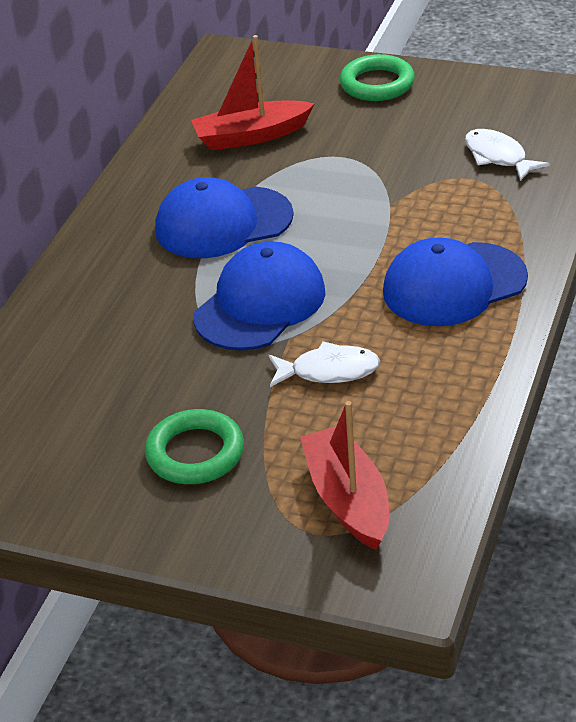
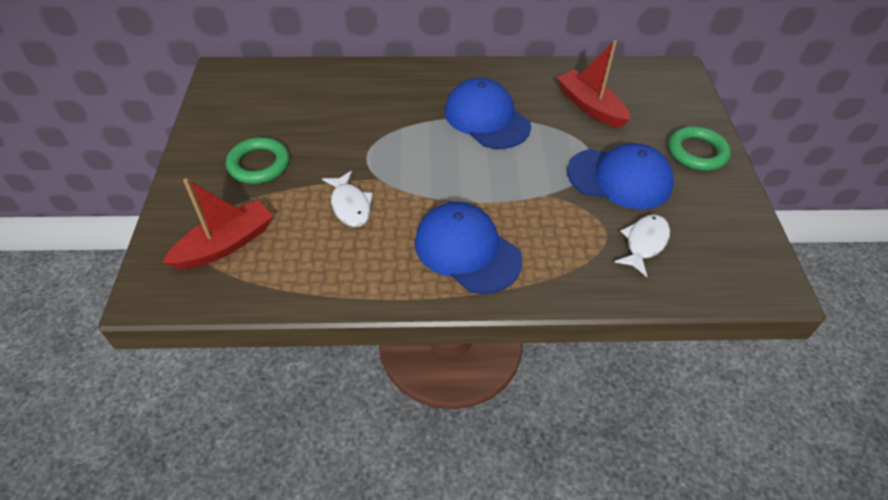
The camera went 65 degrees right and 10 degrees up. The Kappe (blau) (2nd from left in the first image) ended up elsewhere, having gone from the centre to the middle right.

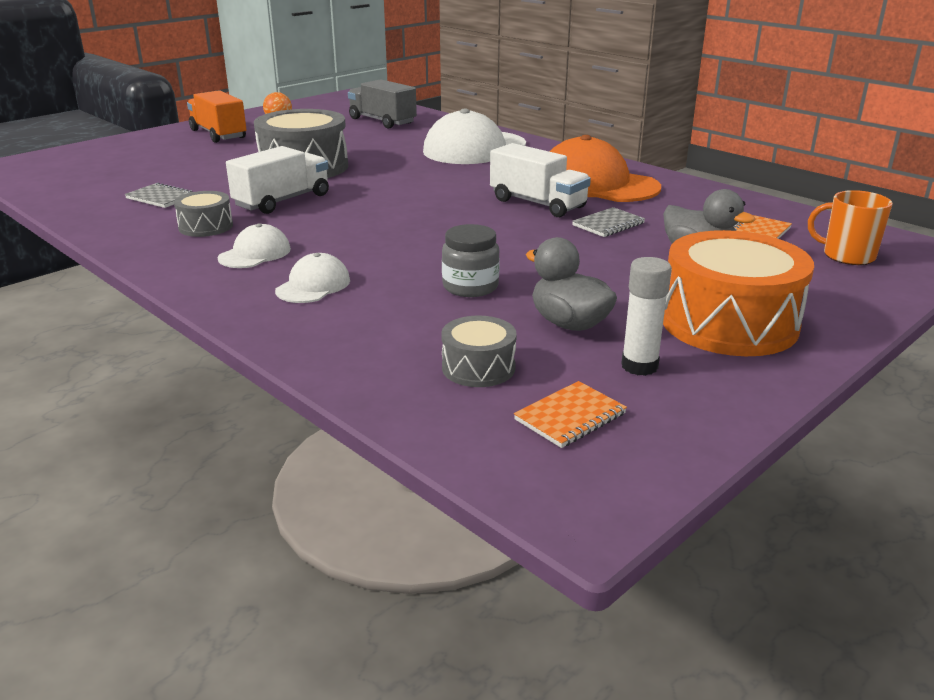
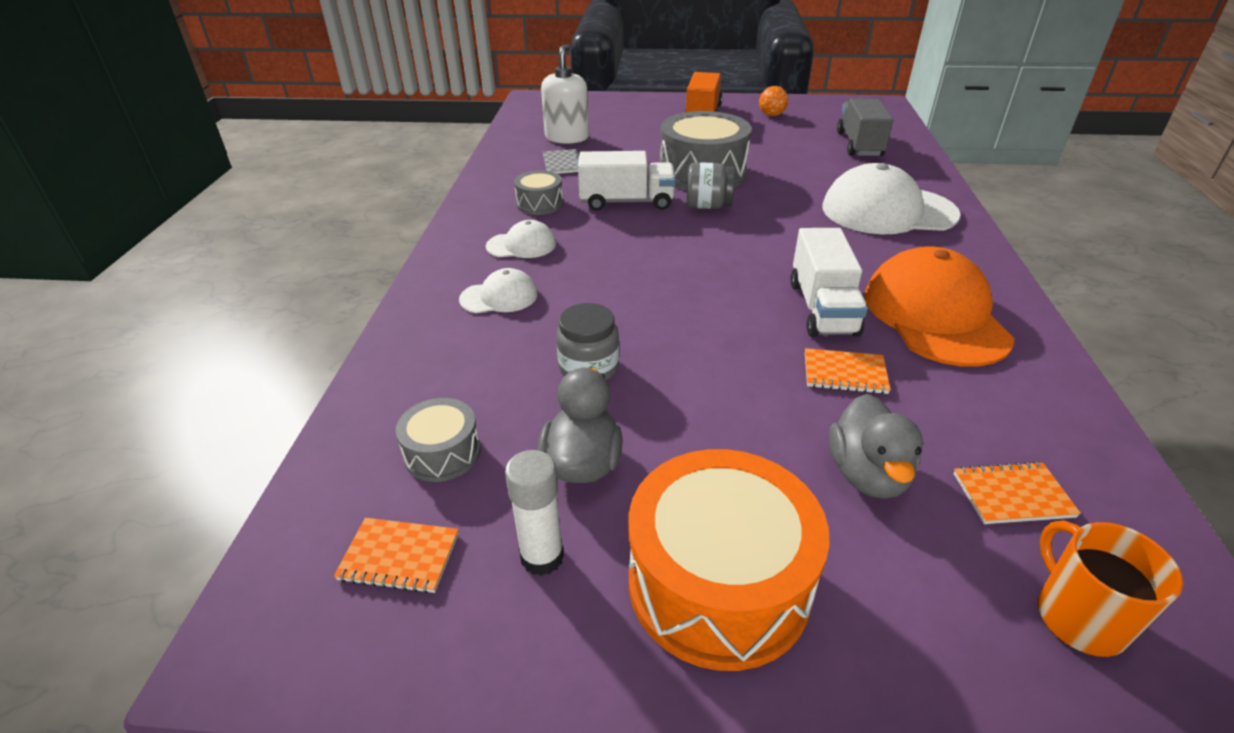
The camera went 50 degrees right and 10 degrees up. The second view gained the Seifenspender (weiß) at the top centre. The second view gained the Einmachglas (grau) (2nd from left) at the top centre. What was the Notizbuch (grau) (2nd from left) at the top centre turned into the Notizbuch (orange) (2nd from left) at the middle right.

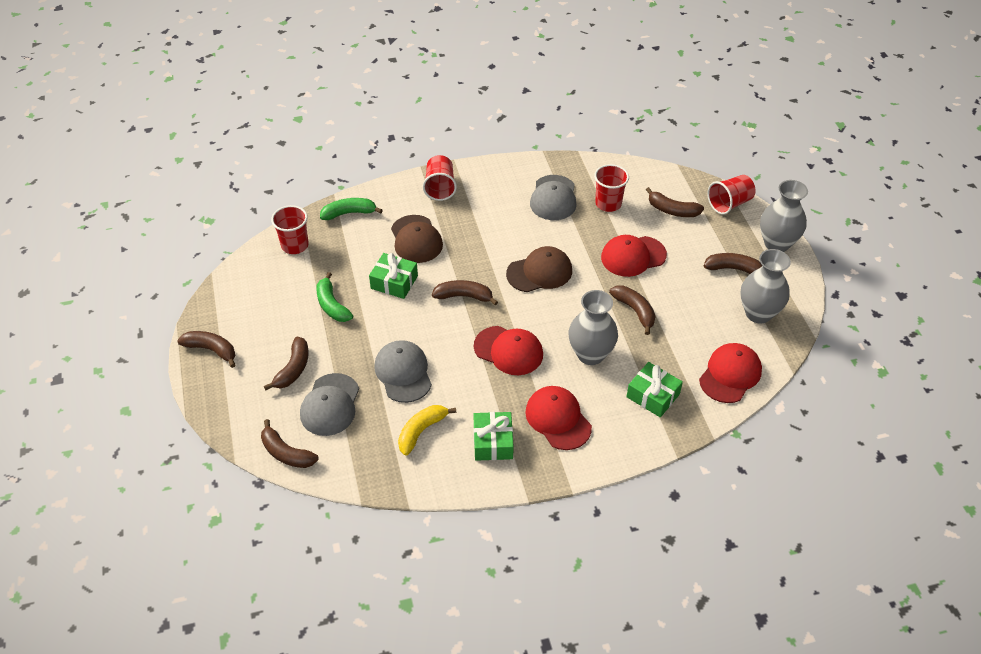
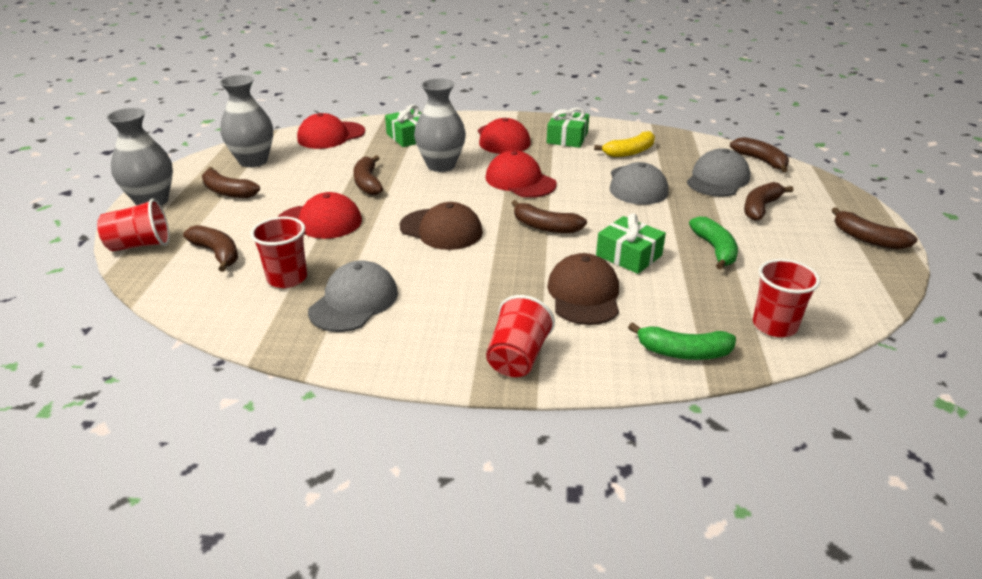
The camera went 160 degrees left and 15 degrees down. The Kappe (braun) (2nd from left in the first image) at the centre ended up facing another way, 150 degrees counterclockwise from before.

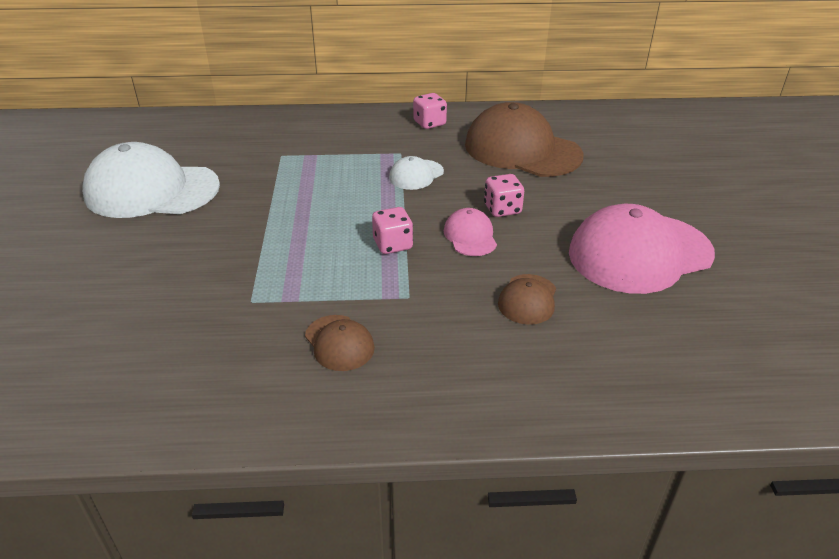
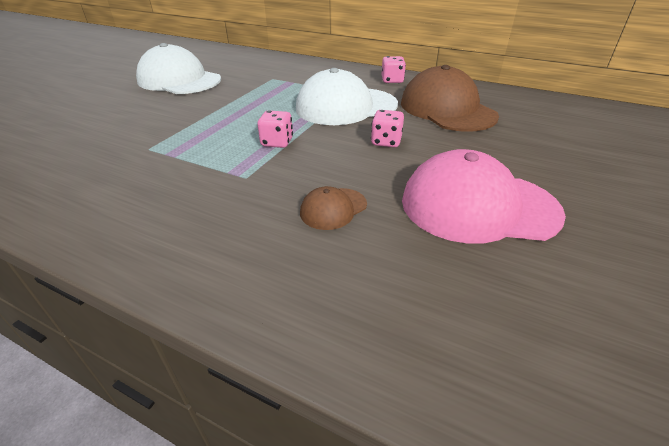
The camera went 30 degrees right and 0 degrees up. The second view lost the Kappe (braun) (1st from left) at the centre. The second view lost the Kappe (rosa) (1st from left) at the centre. The size of the Kappe (weiß) (2nd from left) at the top centre changed by a factor of 2.15.

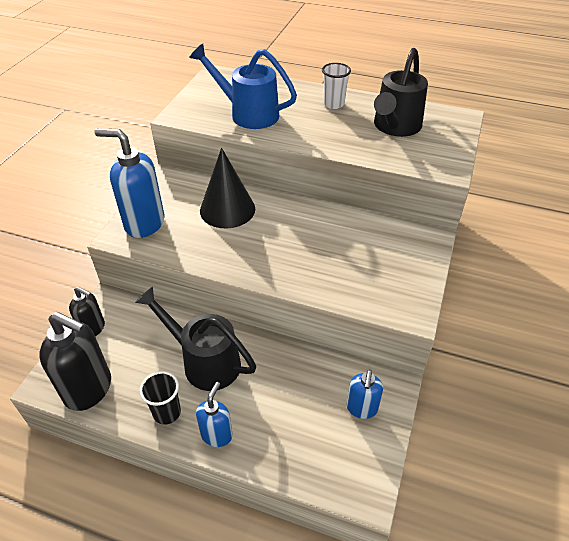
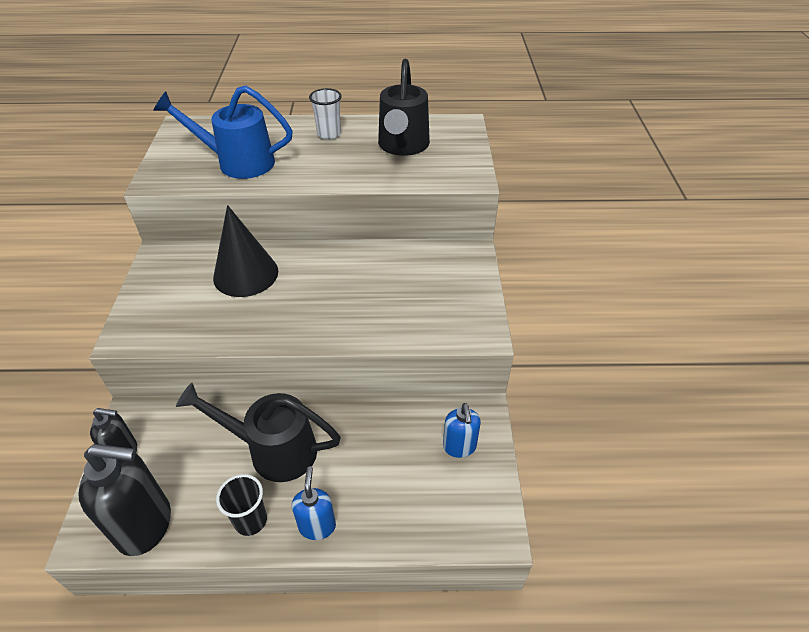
The camera went 20 degrees left and 0 degrees up. The second view lost the Seifenspender (blau) (1st from left) at the middle left.

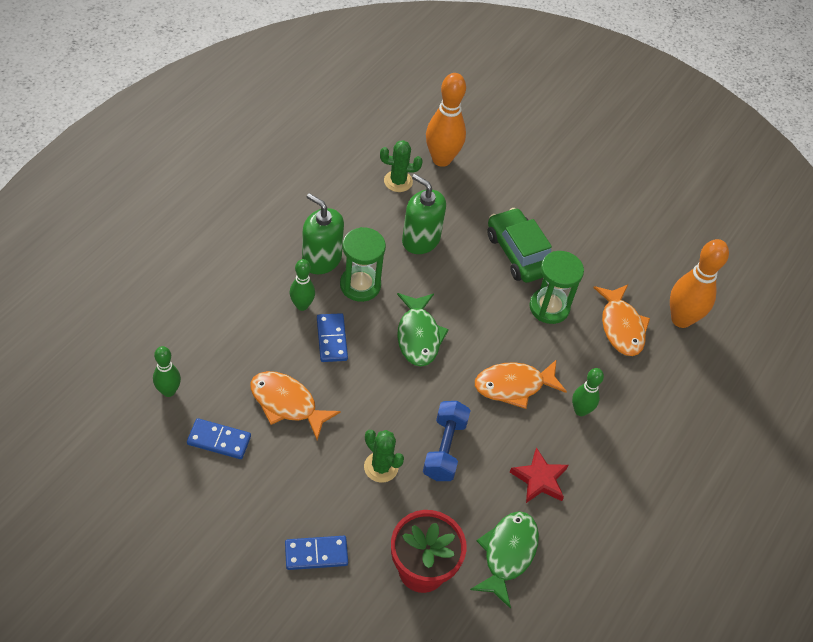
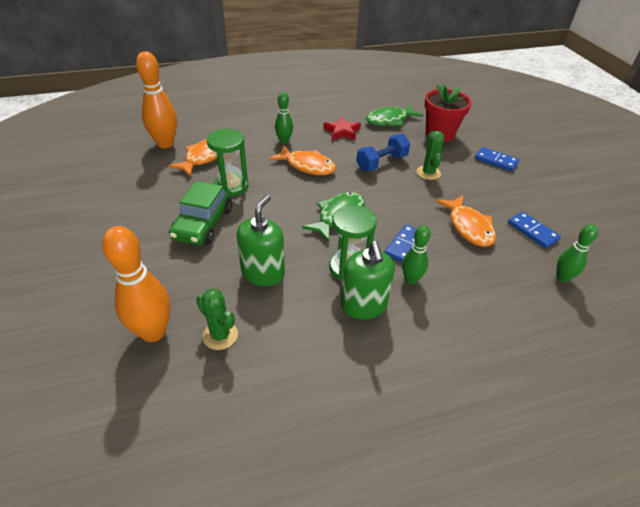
The camera went 135 degrees left and 10 degrees down. The Seifenspender (grün) (2nd from left in the first image) at the centre ended up facing another way, 150 degrees counterclockwise from before.

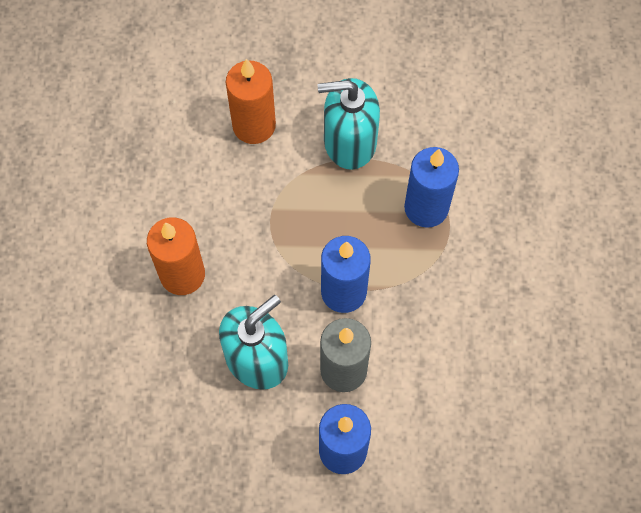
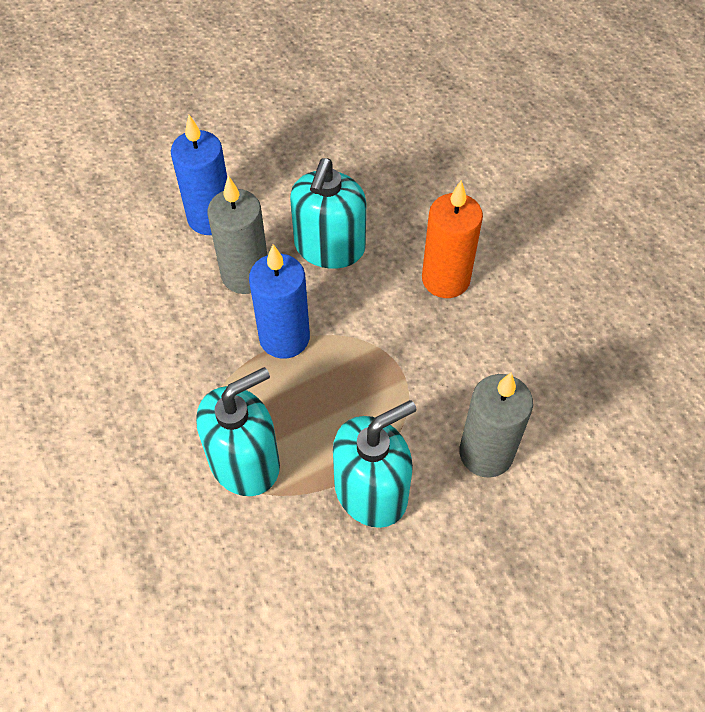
The camera went 150 degrees right and 10 degrees down. Where the Kerze (blau) (3rd from left) stood at the middle right, the Seifenspender (türkis) (1st from left) came to stand at the centre. What was the Kerze (orange) (2nd from left) at the top centre turned into the Kerze (grau) (2nd from left) at the middle right.

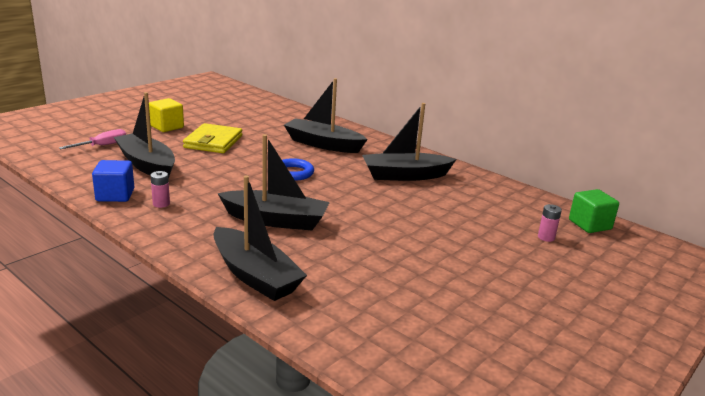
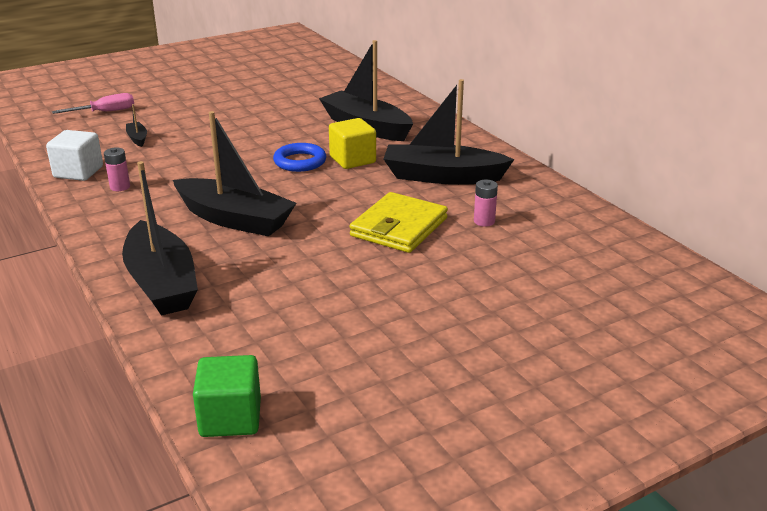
The camera went 20 degrees right and 5 degrees up. The Kubus (gelb) ended up elsewhere, having gone from the top left to the top centre. The Geldbörse (gelb) ended up elsewhere, having gone from the middle left to the centre. The Batterie (rosa) (2nd from left) ended up elsewhere, having gone from the middle right to the centre. The Kubus (grün) ended up elsewhere, having gone from the middle right to the bottom left. What was the Kubus (blau) at the middle left turned into the Kubus (weiß) at the top left. The size of the Boot (schwarz) (1st from left) at the middle left changed by a factor of 0.41.

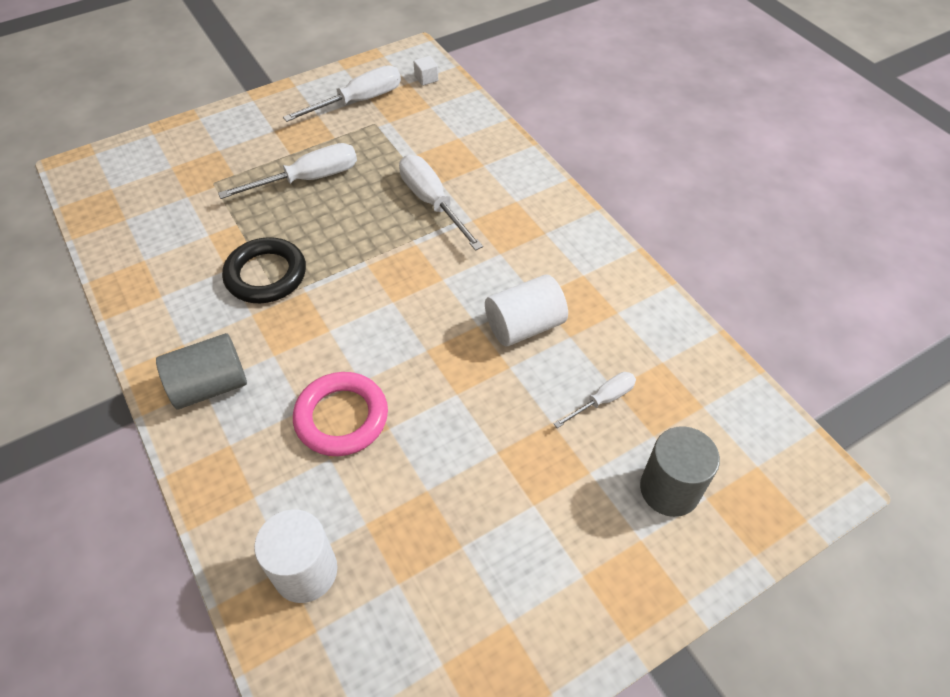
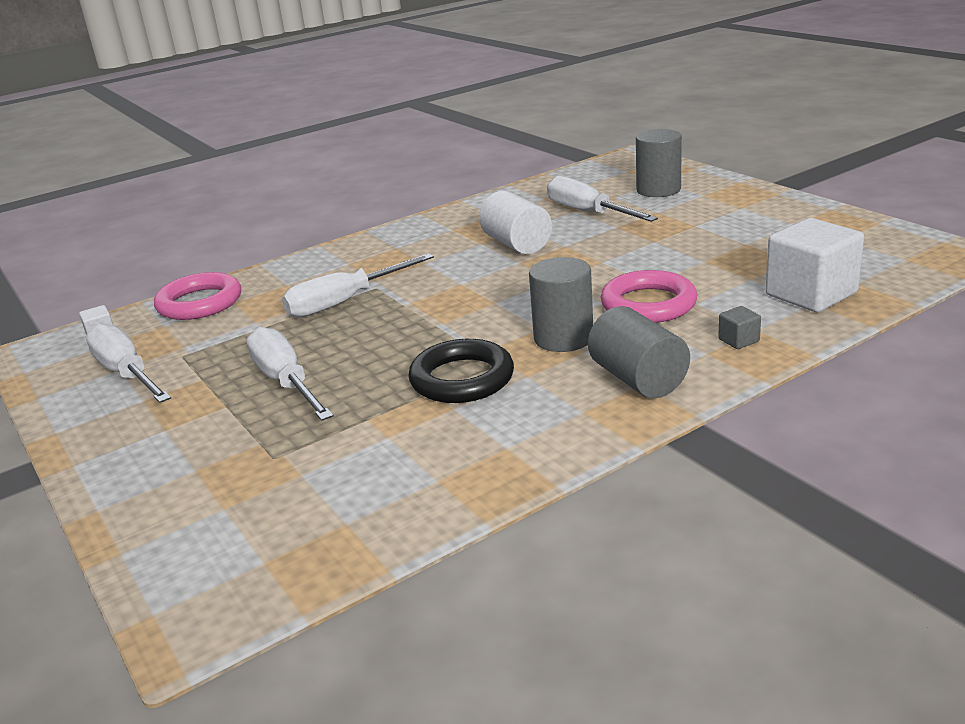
The camera went 90 degrees left and 25 degrees down. The second view gained the Ring (rosa) (1st from left) at the middle left. The second view gained the Vollzylinder (grau) (1st from left) at the centre. The second view gained the Kubus (grau) at the middle right. Where the Vollzylinder (weiß) (1st from left) stood at the bottom left, the Kubus (weiß) (2nd from left) came to stand at the middle right. The size of the Schraubenzieher (weiß) (4th from left) at the centre changed by a factor of 1.76.

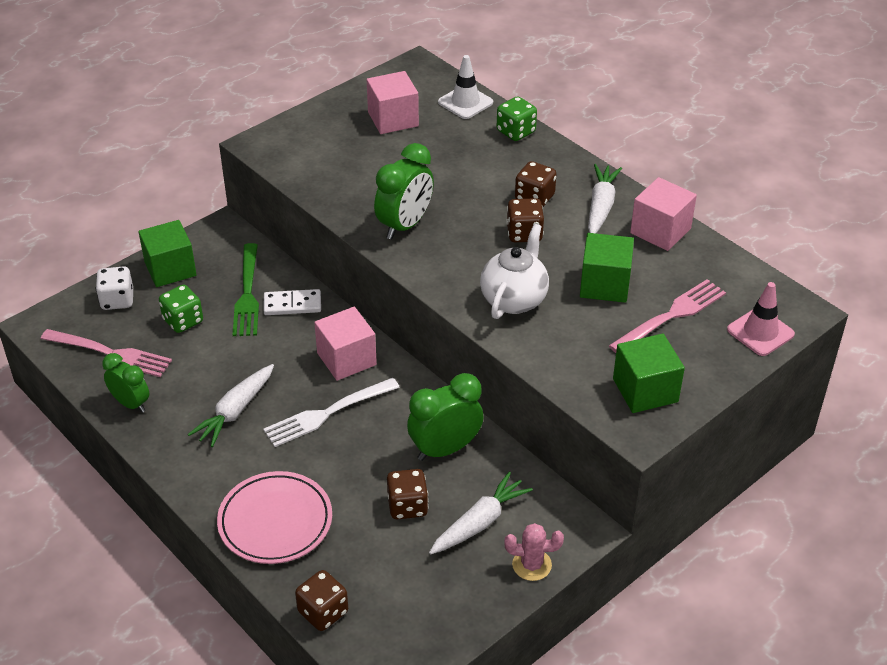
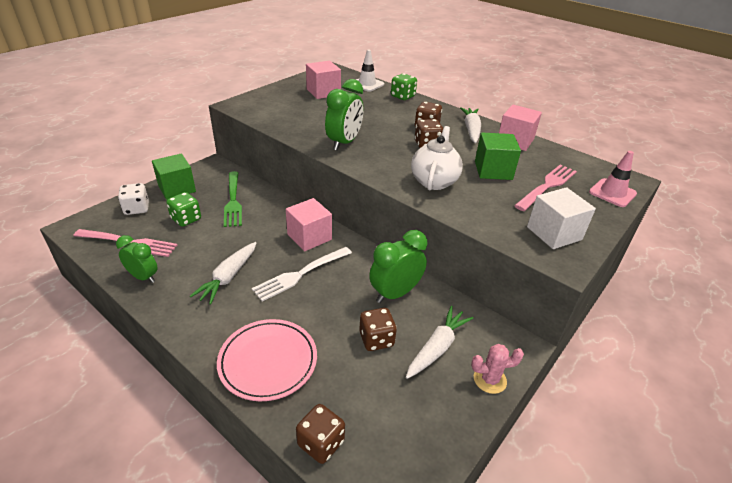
The camera went 10 degrees left and 5 degrees down. The second view lost the Dominostein (weiß) at the middle left. What was the Kubus (grün) (3rd from left) at the middle right turned into the Kubus (weiß) at the middle right.

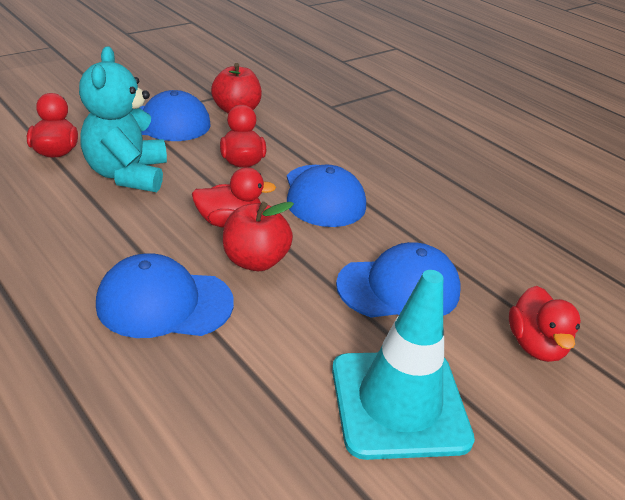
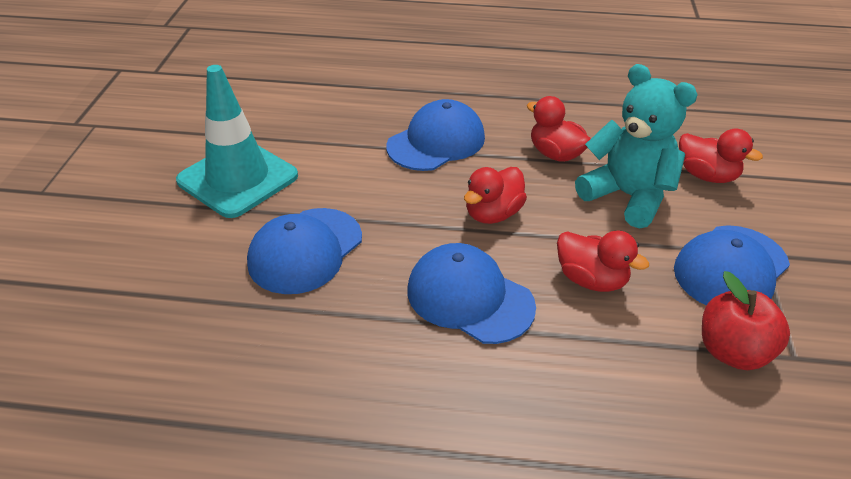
The camera went 140 degrees right and 5 degrees up. The second view lost the Apfel (rot) (2nd from left) at the centre. The Ente (rot) (4th from left in the first image) ended up elsewhere, having gone from the middle right to the top centre.

